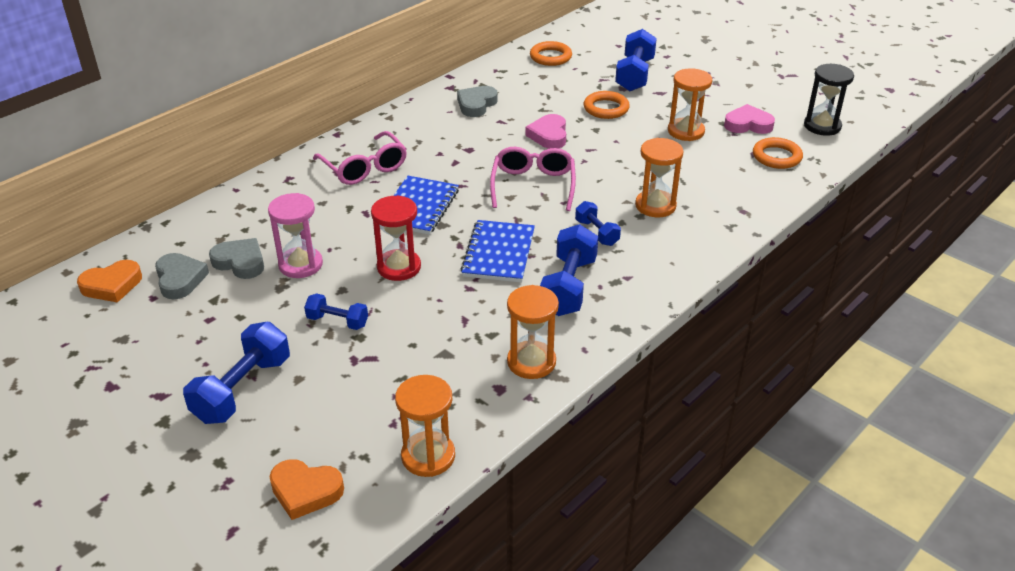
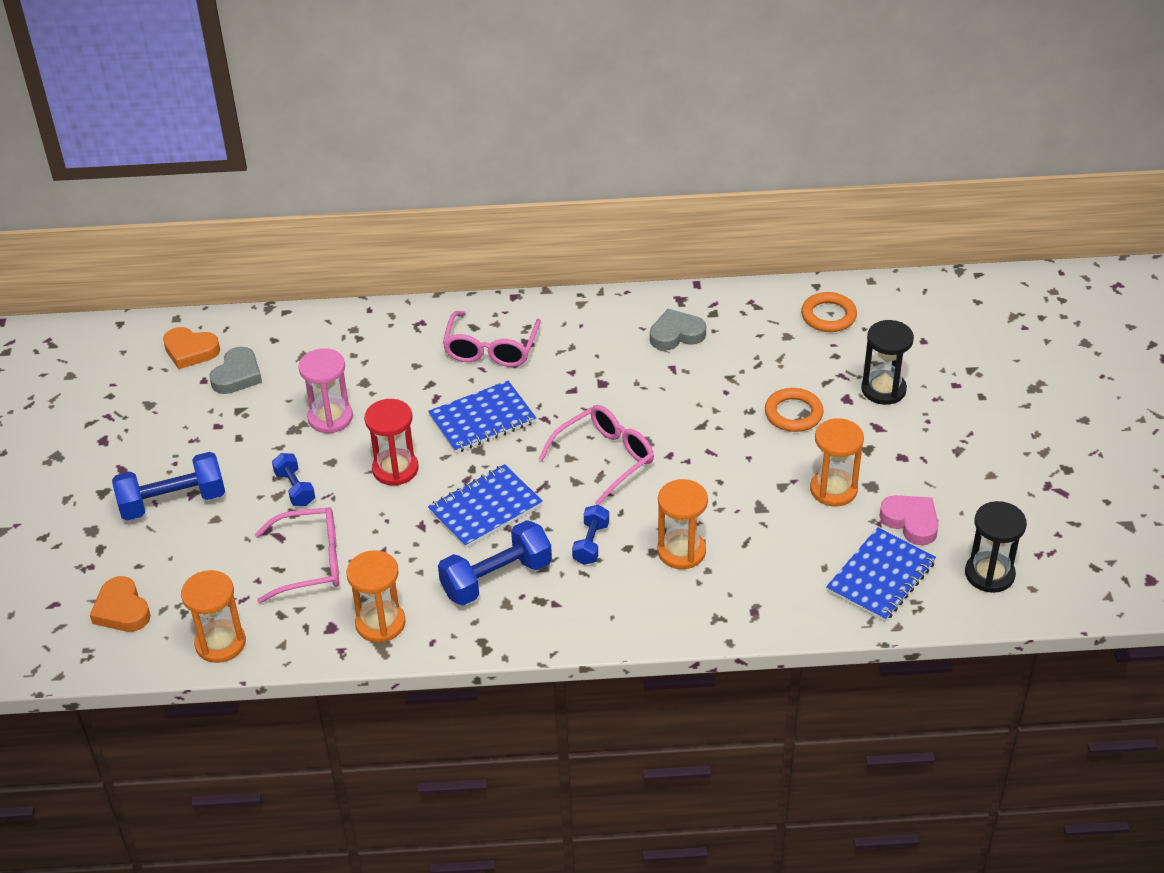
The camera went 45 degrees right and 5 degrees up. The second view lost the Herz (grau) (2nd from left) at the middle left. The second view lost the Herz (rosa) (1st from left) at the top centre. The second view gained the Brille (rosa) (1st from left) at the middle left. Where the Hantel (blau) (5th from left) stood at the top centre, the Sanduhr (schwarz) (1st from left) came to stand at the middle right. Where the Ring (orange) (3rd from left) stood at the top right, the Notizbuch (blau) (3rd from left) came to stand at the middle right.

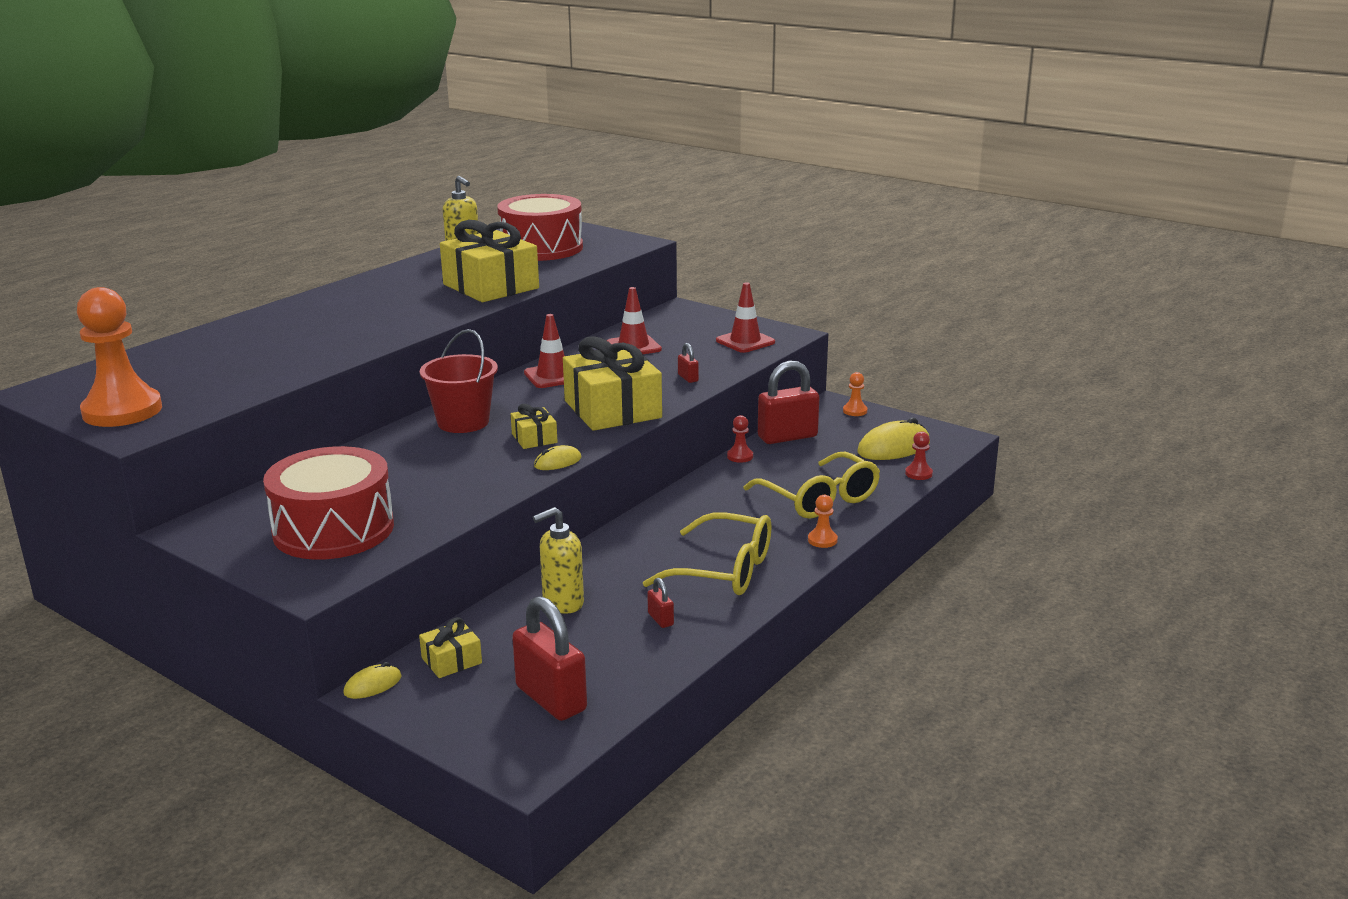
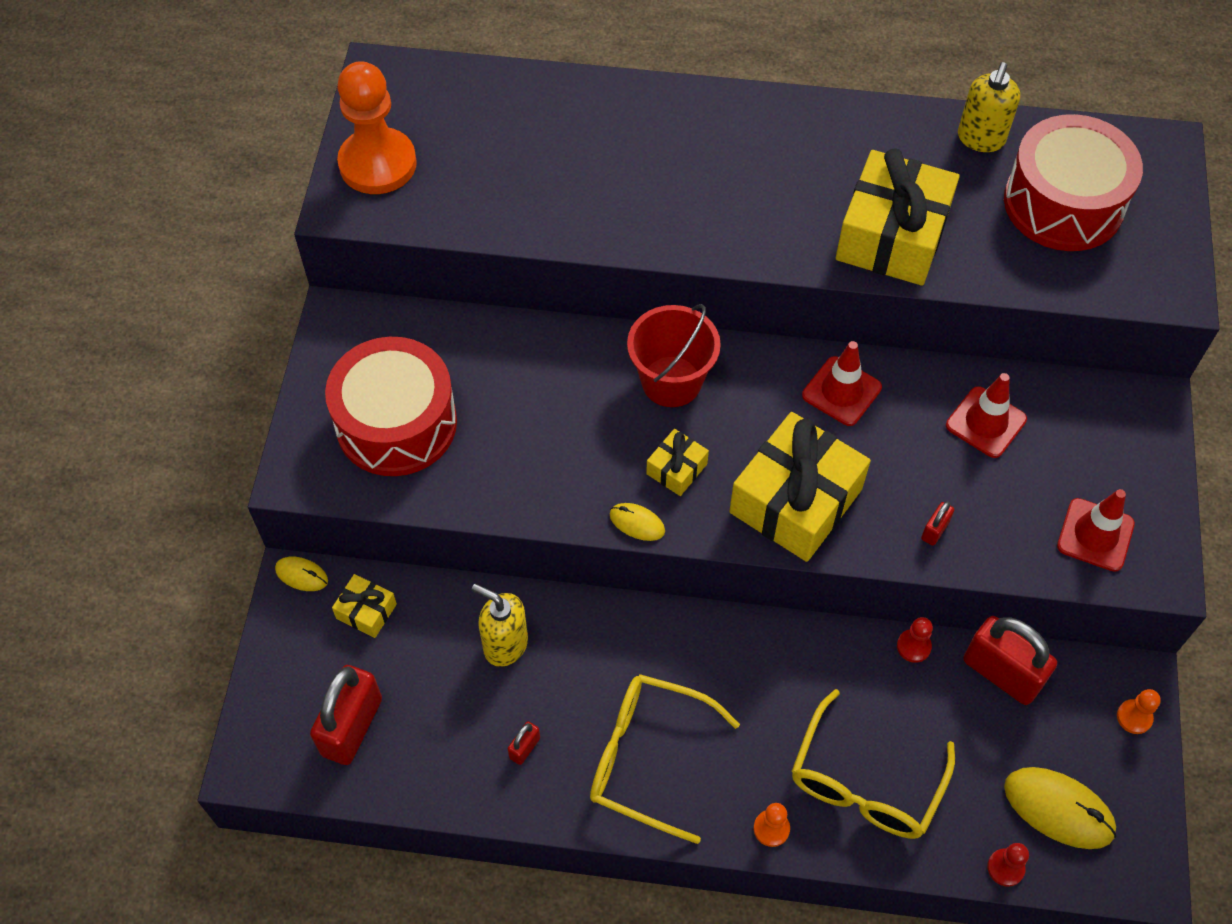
The camera went 60 degrees right and 35 degrees up. The Brille (gelb) (1st from left) at the centre ended up facing another way, 120 degrees clockwise from before.

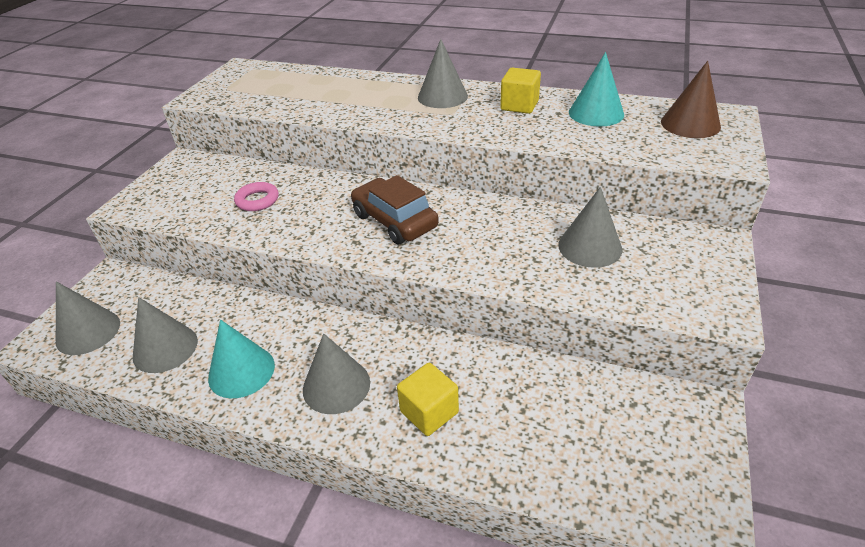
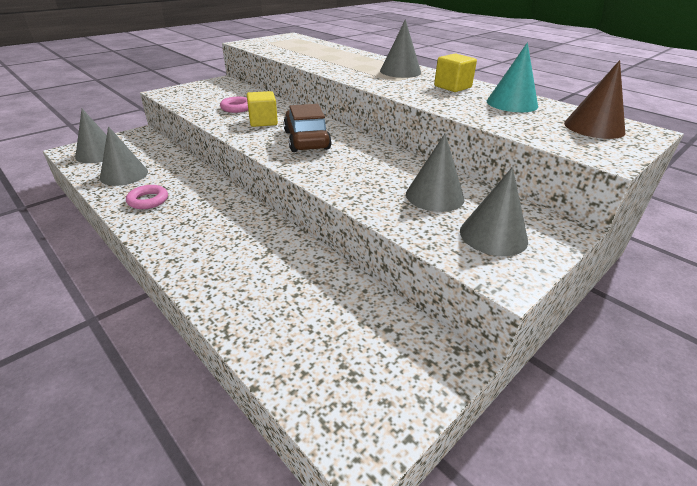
The camera went 25 degrees right and 5 degrees down. The Kegel (grau) (3rd from left in the first image) ended up elsewhere, having gone from the bottom centre to the middle right. The Kubus (gelb) (1st from left) ended up elsewhere, having gone from the bottom centre to the top centre. Where the Kegel (türkis) (1st from left) stood at the middle left, the Ring (rosa) (1st from left) came to stand at the middle left.

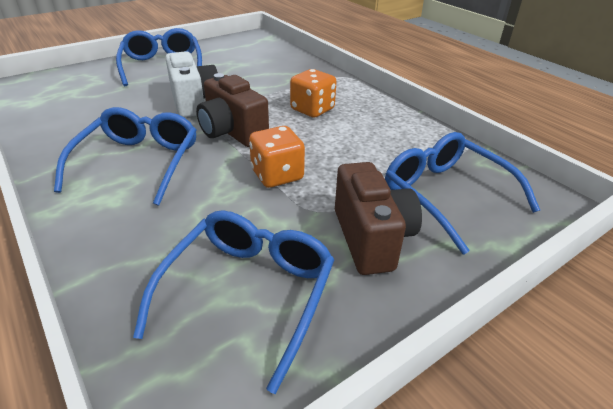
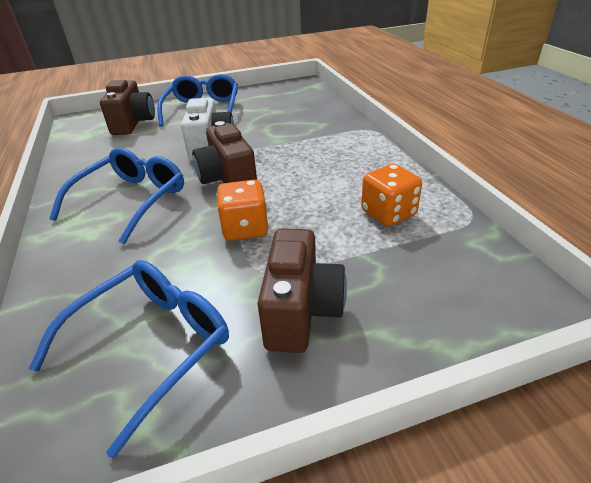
The camera went 20 degrees right and 0 degrees up. The second view lost the Brille (blau) (4th from left) at the middle right. The second view gained the Kamera (braun) (1st from left) at the top left. The Spielwürfel (orange) (2nd from left) ended up elsewhere, having gone from the top centre to the centre.

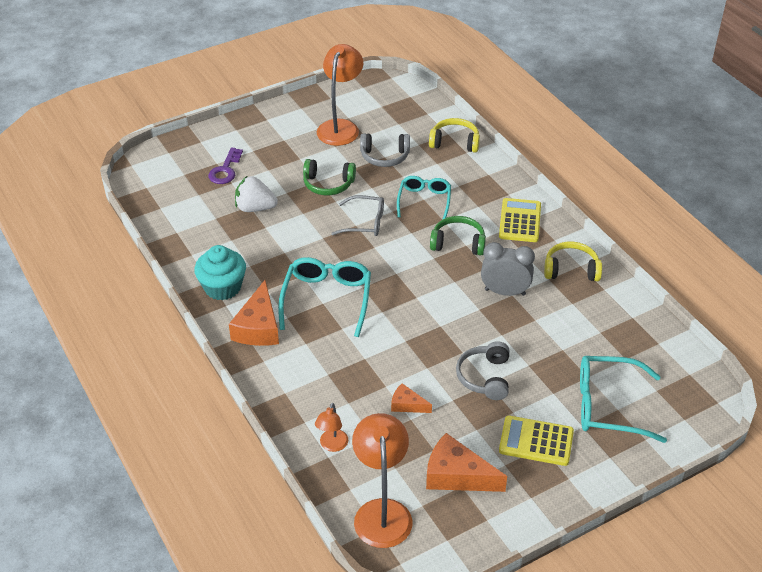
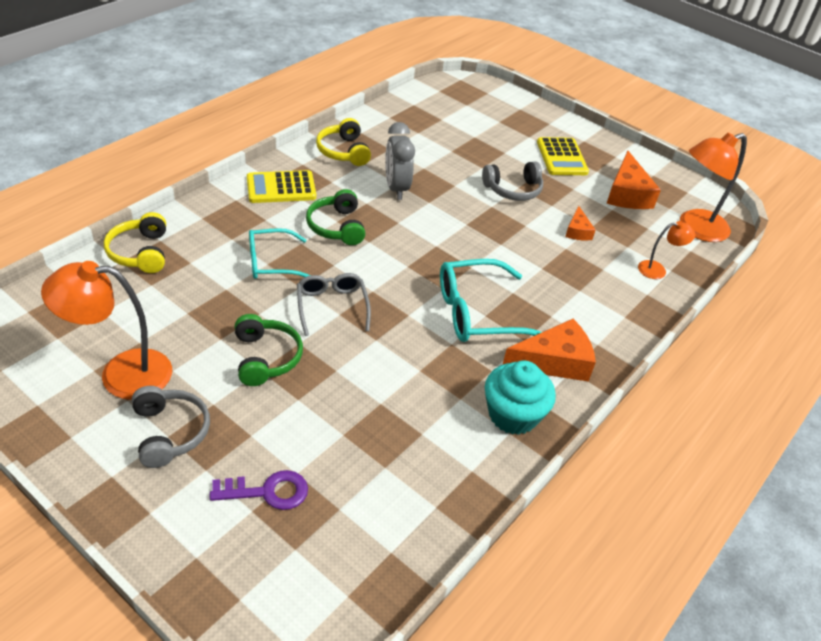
The camera went 115 degrees left and 0 degrees up. The second view lost the Erdbeere (weiß) at the centre. The second view lost the Brille (türkis) (3rd from left) at the bottom right. The Kopfhörer (grau) (1st from left) ended up elsewhere, having gone from the top centre to the middle left.

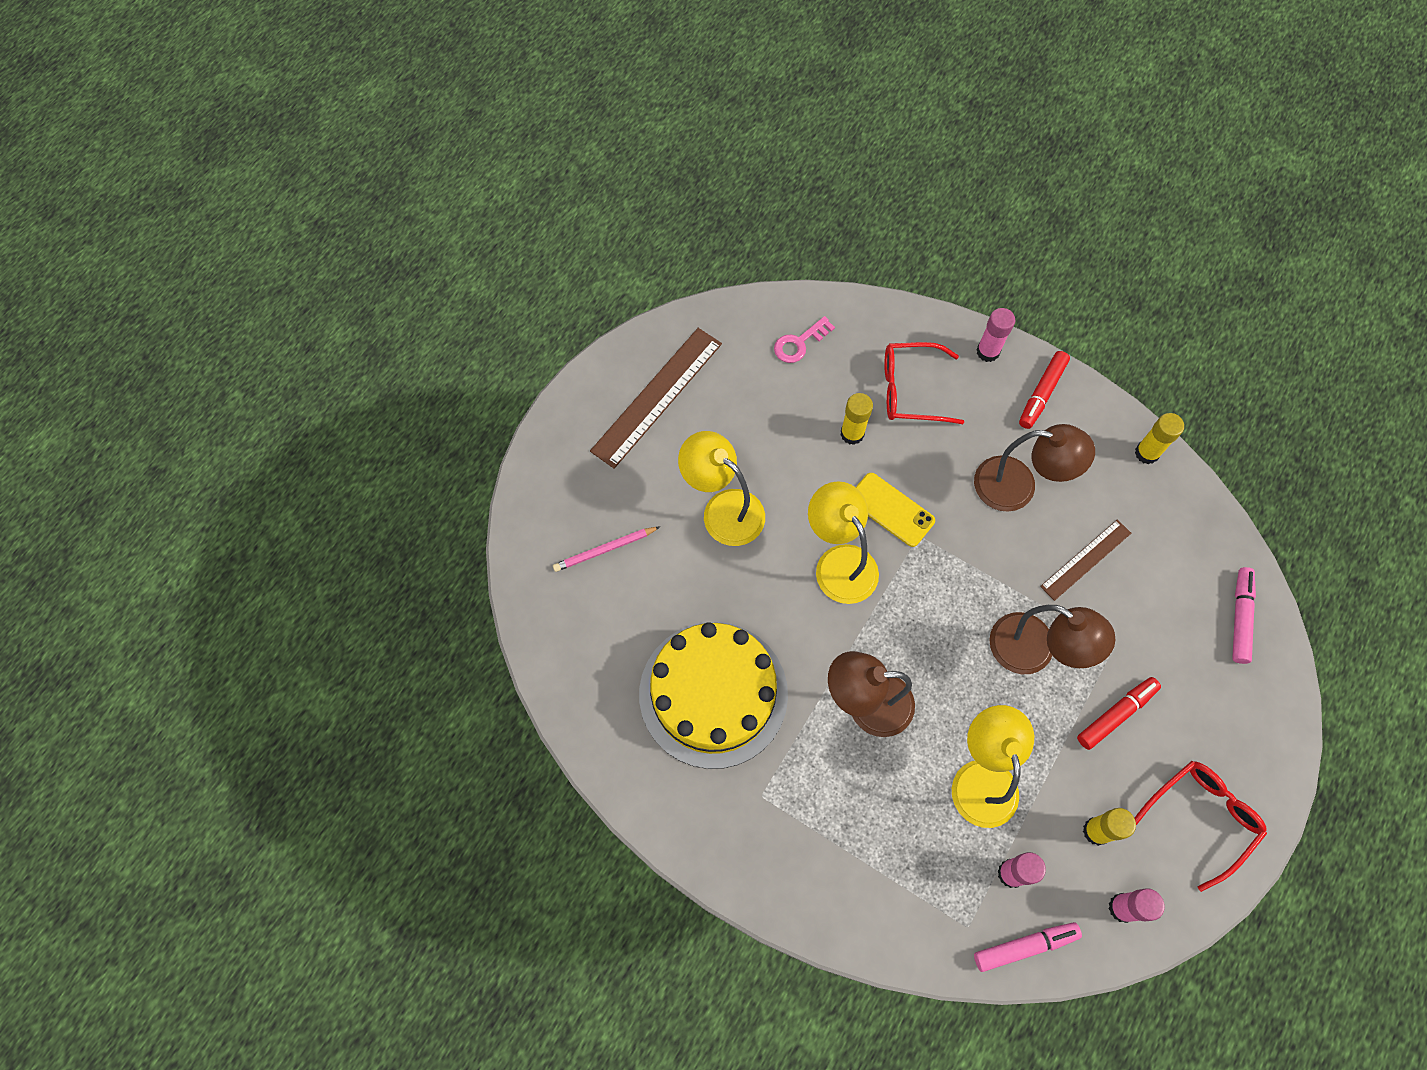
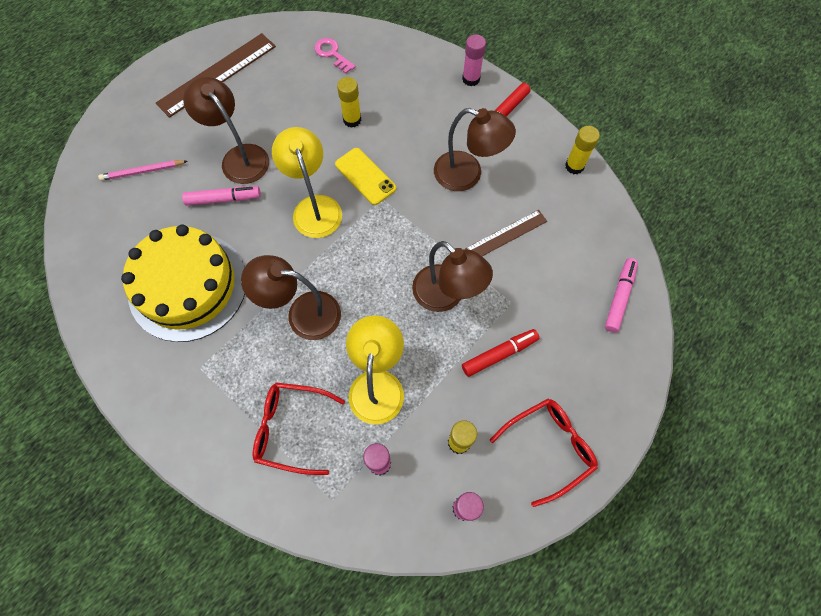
The camera went 10 degrees right and 0 degrees up. The Brille (rot) (1st from left) ended up elsewhere, having gone from the centre to the bottom centre. The Filzstift (rosa) (1st from left) ended up elsewhere, having gone from the bottom right to the top left. What was the Lampe (gelb) (1st from left) at the centre turned into the Lampe (braun) (1st from left) at the top left. The Schlüssel (rosa) at the top centre ended up facing another way, 75 degrees clockwise from before.

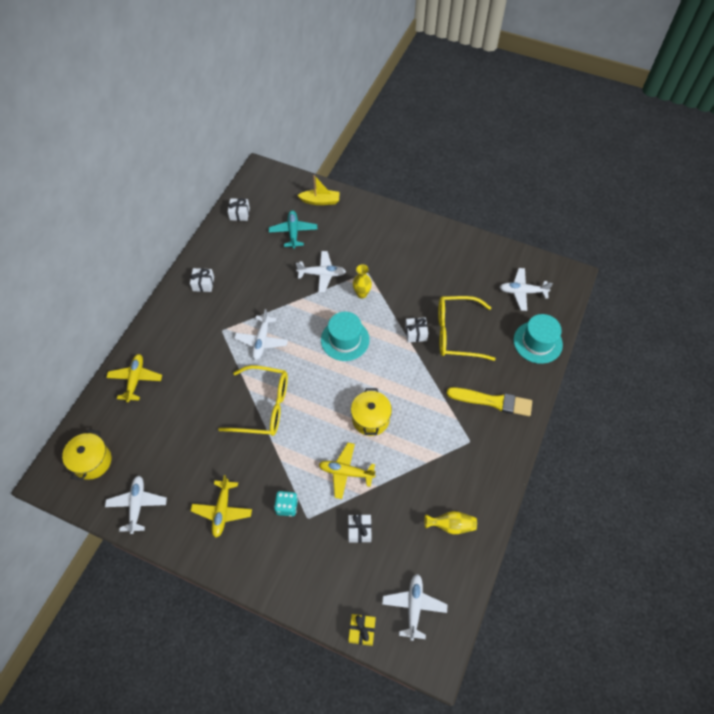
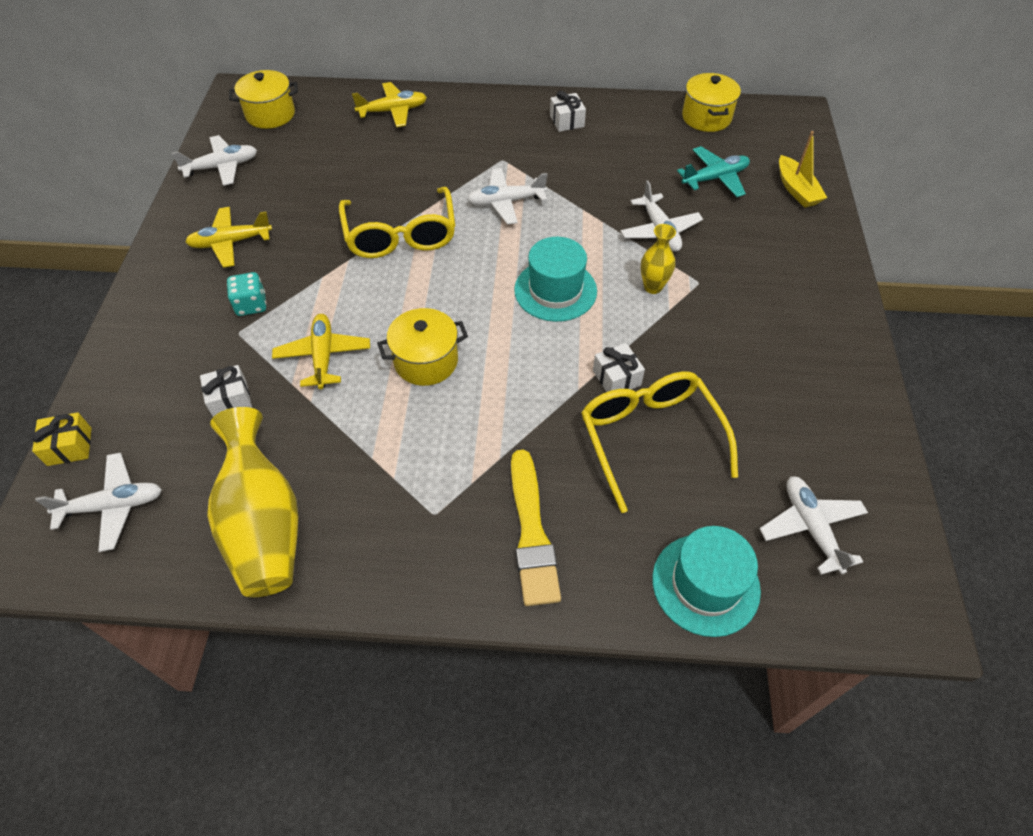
The camera went 70 degrees right and 5 degrees down. Where the Geschenk (weiß) (2nd from left) stood at the top centre, the Kochtopf (gelb) (3rd from left) came to stand at the top right. The size of the Vase (gelb) (2nd from left in the first image) at the bottom centre changed by a factor of 1.99.

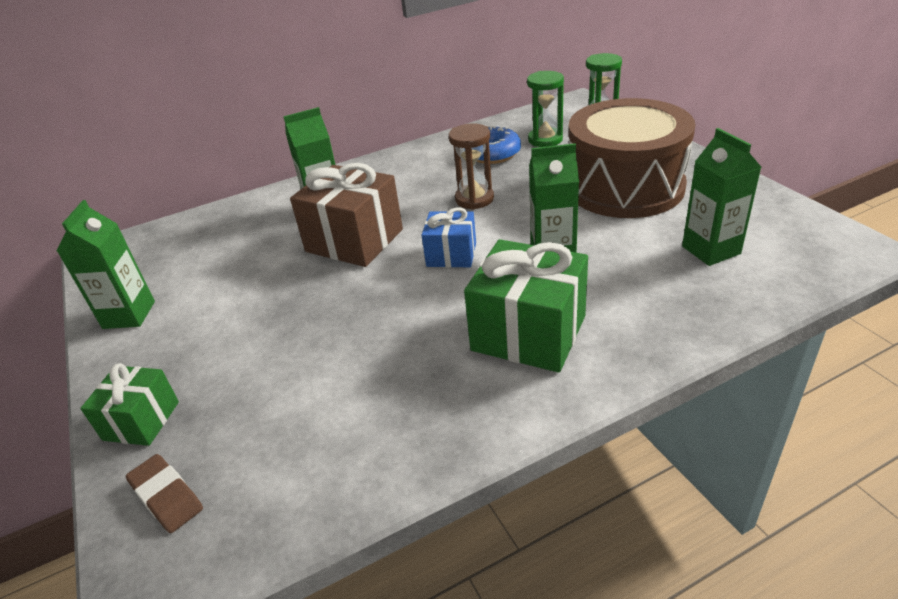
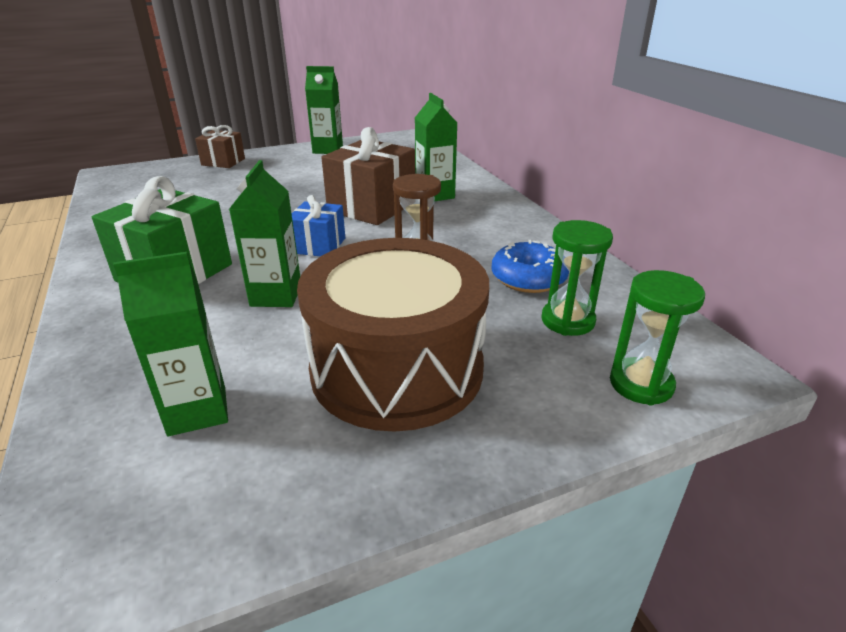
The camera went 90 degrees right and 5 degrees down. The second view lost the Radiergummi (braun) at the bottom left. What was the Geschenk (grün) (1st from left) at the bottom left turned into the Geschenk (braun) (1st from left) at the top left.

